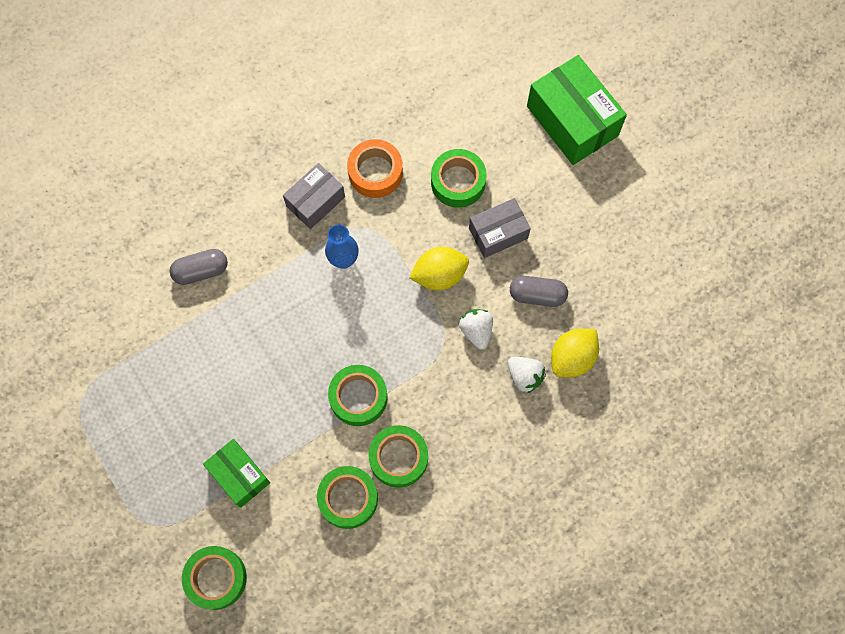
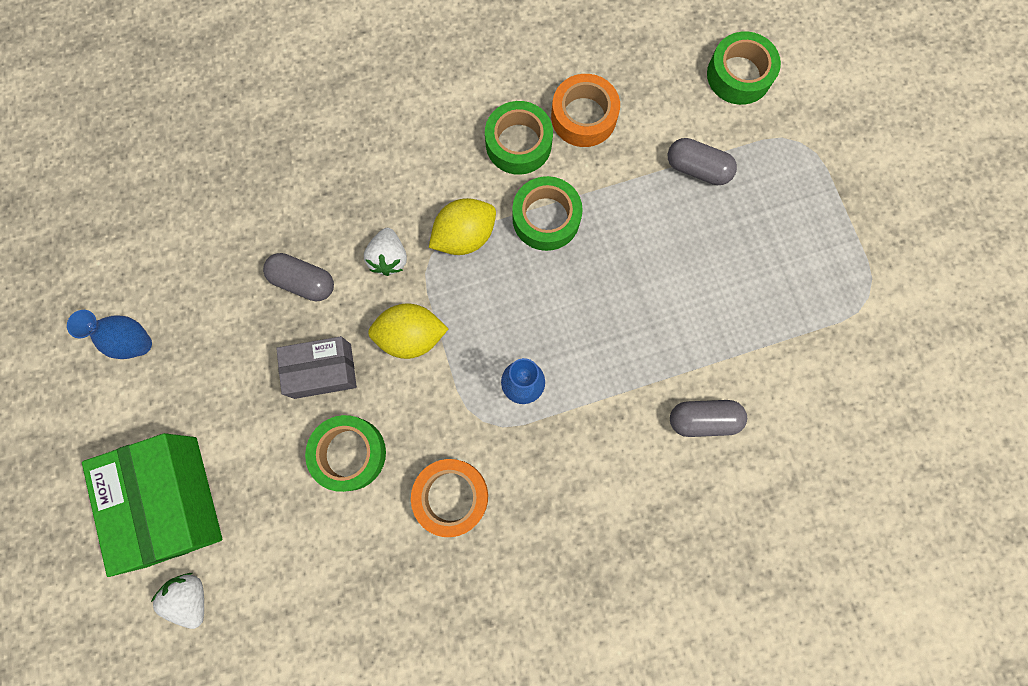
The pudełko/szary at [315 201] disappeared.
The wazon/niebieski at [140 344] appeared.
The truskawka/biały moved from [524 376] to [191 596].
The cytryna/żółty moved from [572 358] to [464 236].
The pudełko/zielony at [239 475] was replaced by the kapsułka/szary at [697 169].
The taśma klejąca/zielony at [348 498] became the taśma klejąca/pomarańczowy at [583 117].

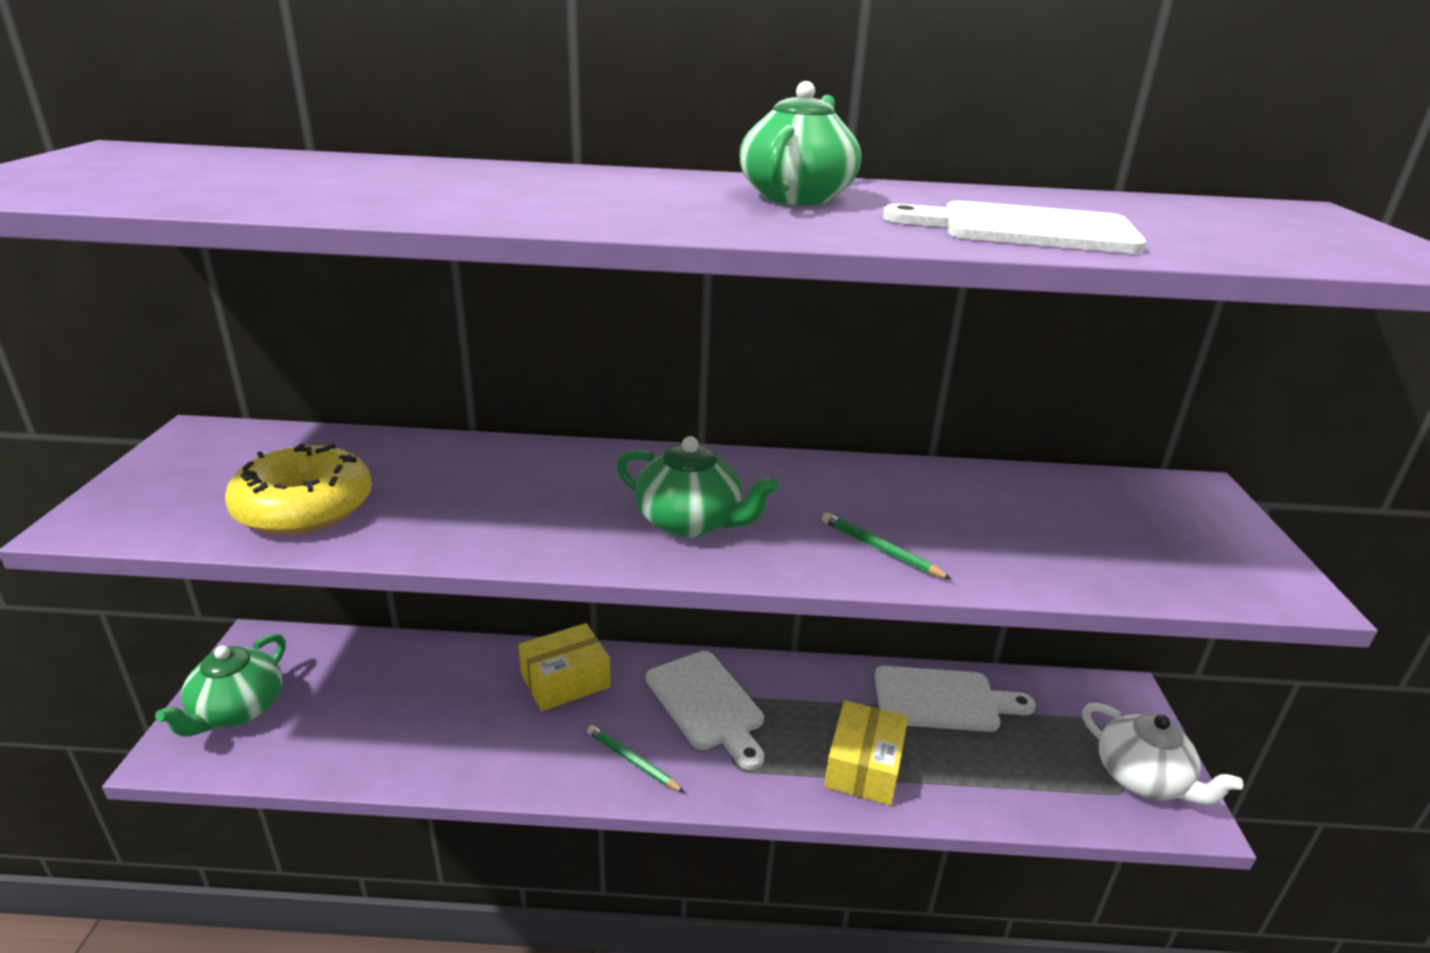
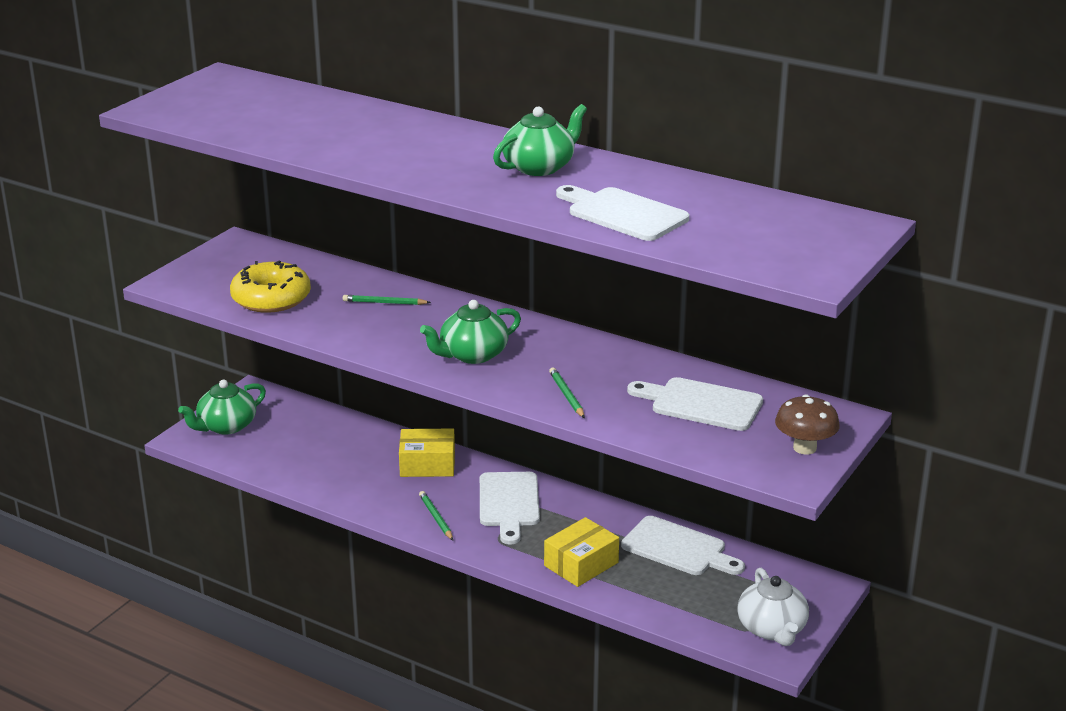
The ołówek/zielony at [384 303] appeared.
The deska do krojenia/biały at [701 404] appeared.
The grzyb/brązowy at [804 448] appeared.
The imbryk/zielony at [691 522] turned 90 degrees clockwise.

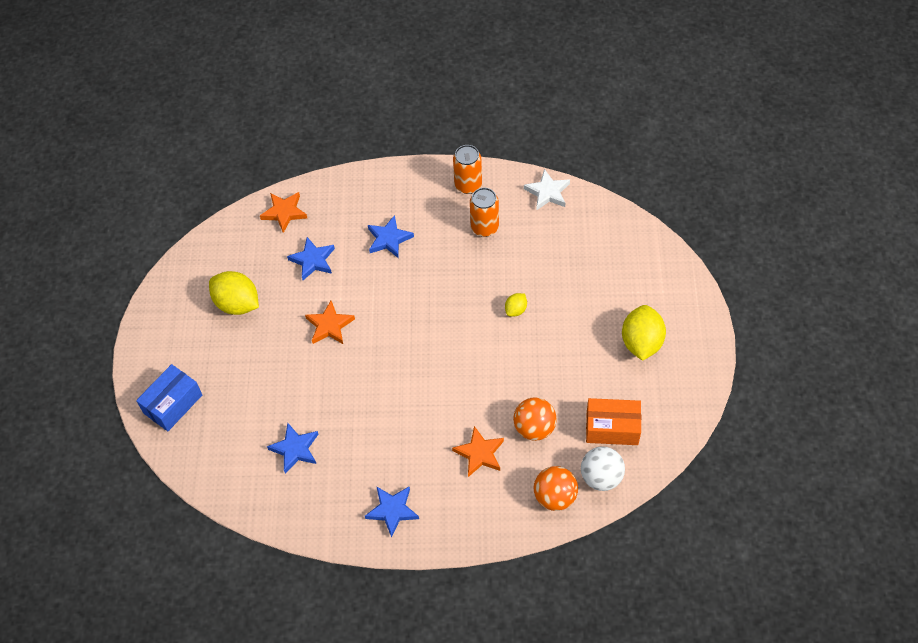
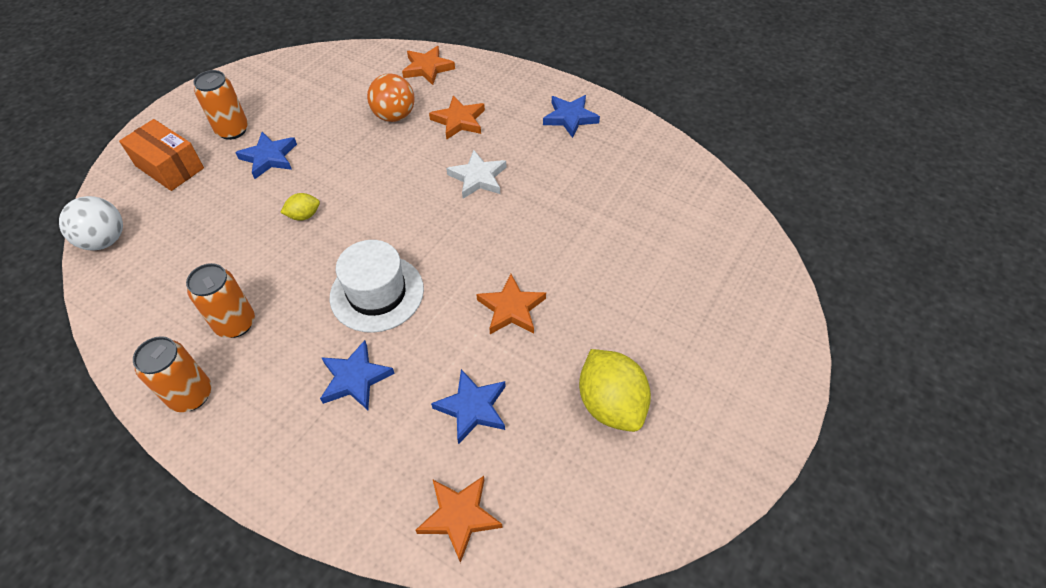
The pudełko/niebieski at [173 404] disappeared.
The kapelusz/biały at [377 293] appeared.
The gwiazda/niebieski moved from [295 449] to [269 158].
The gwiazda/biały moved from [547 192] to [478 178].
The piłka/biały moved from [601 477] to [105 240].
The pudełko/pomarańczowy moved from [612 428] to [169 167].
The piłka/pomarańczowy at [555 496] was replaced by the gwiazda/pomarańczowy at [427 68].
The cytryna/żółty at [641 342] was replaced by the puszka/pomarańczowy at [232 130].

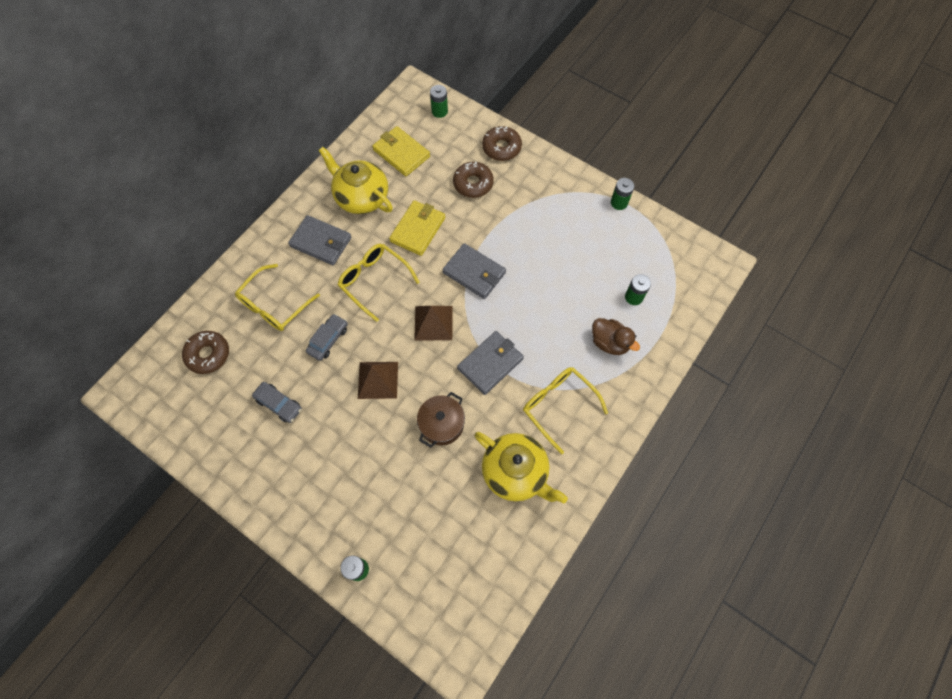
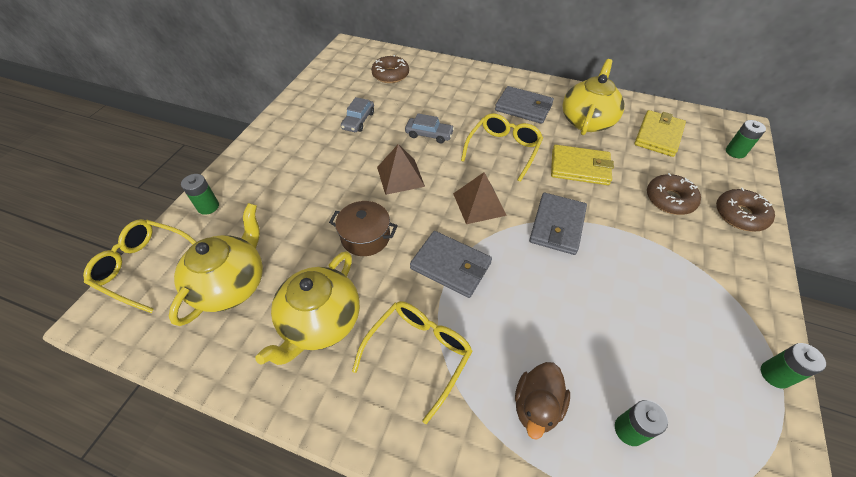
The imbryk/żółty at [231 284] appeared.
The okulary/żółty moved from [274 305] to [145 267].
The portfel/szary at [321 242] turned 75 degrees counterclockwise.

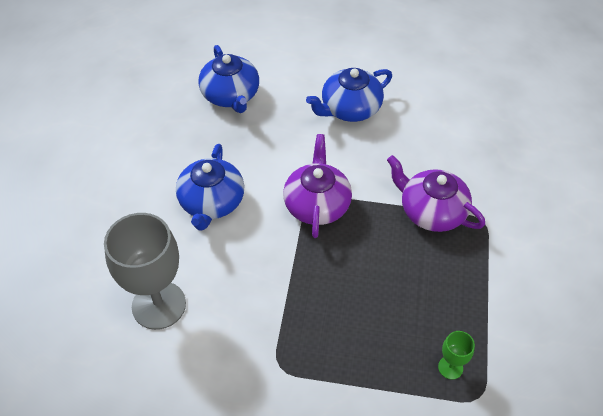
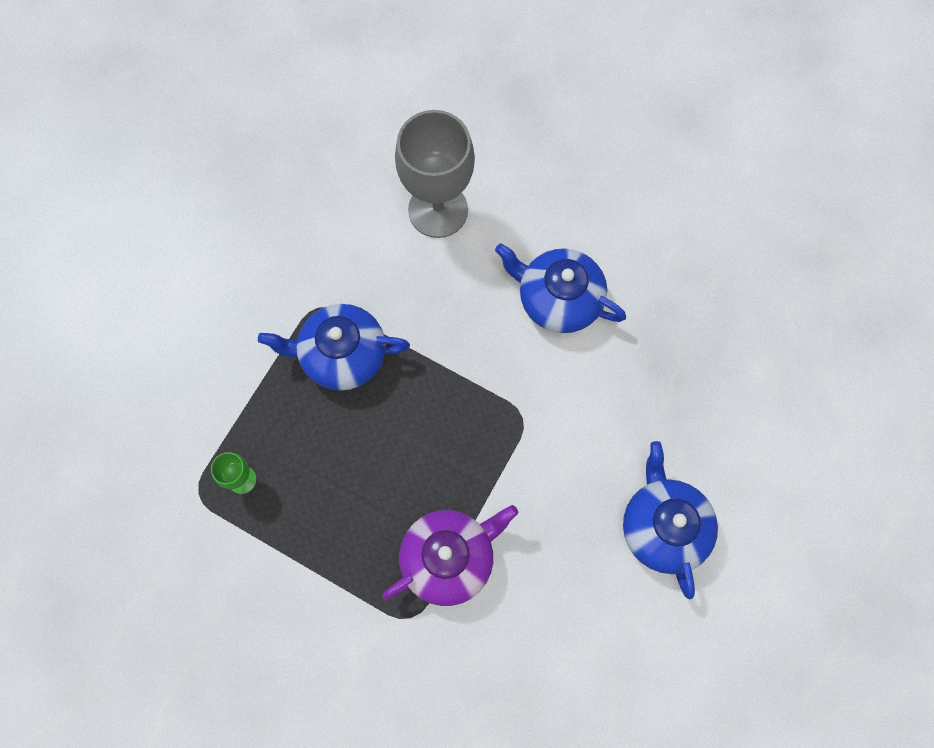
The imbryk/fioletowy at [317 204] disappeared.
The imbryk/niebieski moved from [231 95] to [341 355].

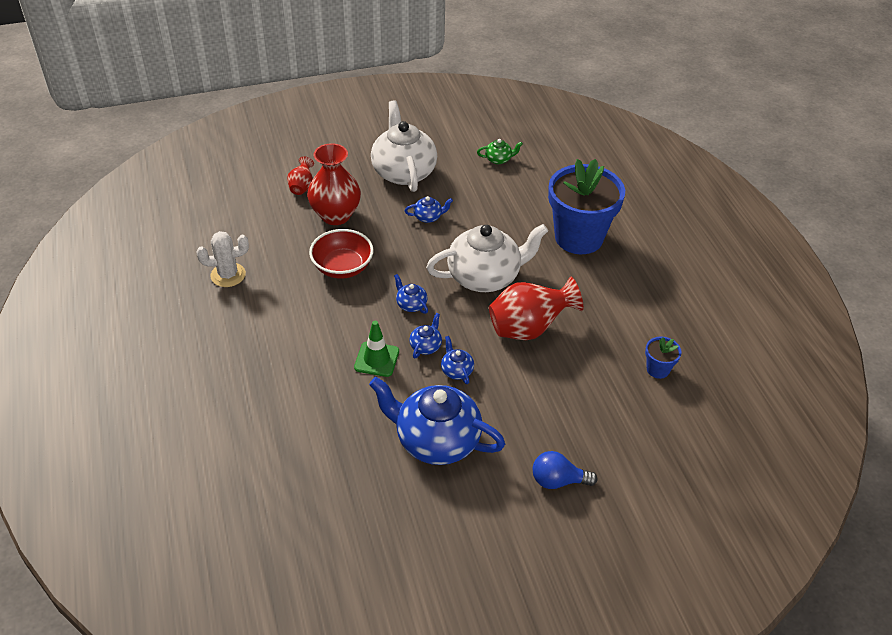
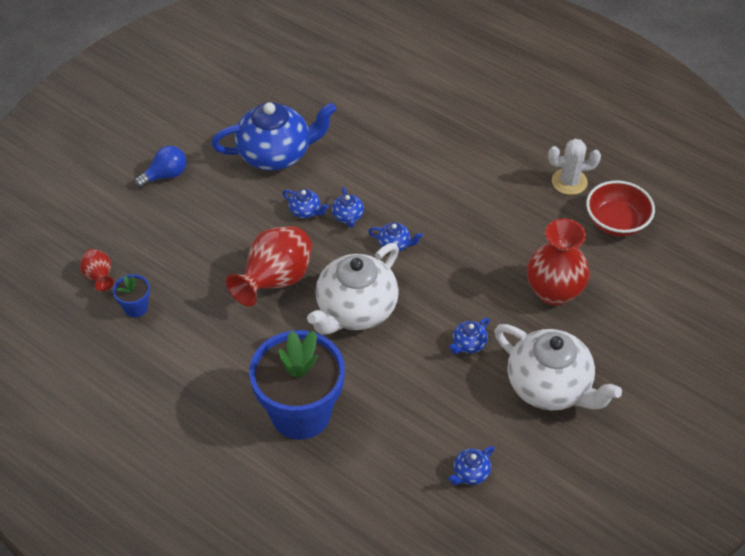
The pachołek/zielony at [376 359] disappeared.
The wazon/czerwony moved from [302 187] to [99 277].
The miska/czerwony moved from [342 267] to [616 222].
The imbryk/zielony at [498 159] became the imbryk/niebieski at [470 473].
The kaktus/biały at [228 275] turned 45 degrees clockwise.

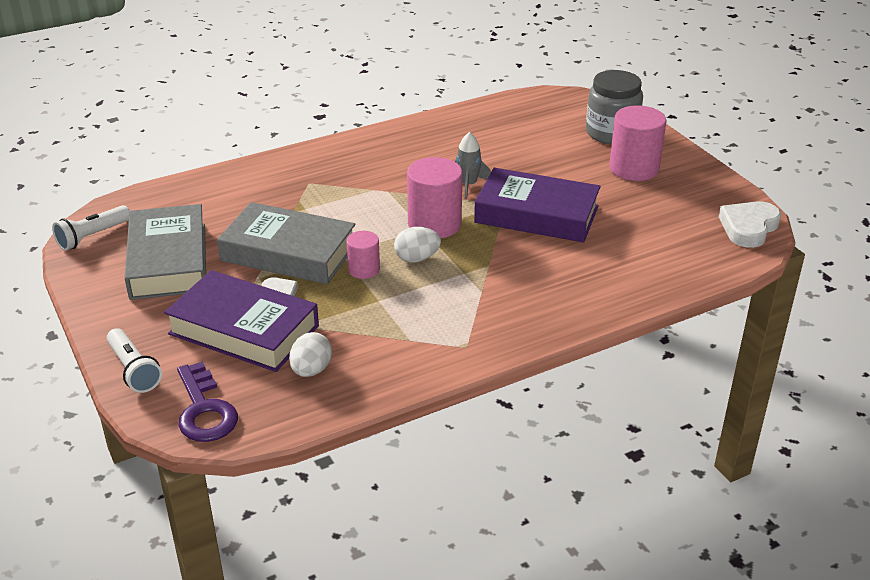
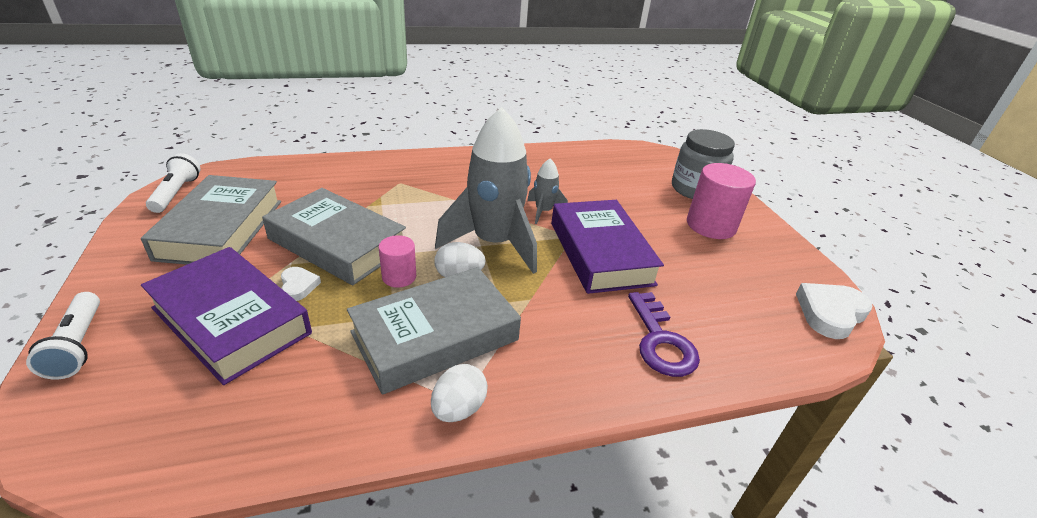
The książka/szary at [435 336] appeared.
The klucz/fioletowy moved from [204 410] to [661 341].
The jajko/biały moved from [311 370] to [458 409].
The walec/różowy at [434 224] was replaced by the rakieta/szary at [494 243].
The latarka/biały at [92 236] turned 120 degrees clockwise.
The książka/fioletowy at [536 214] turned 45 degrees clockwise.

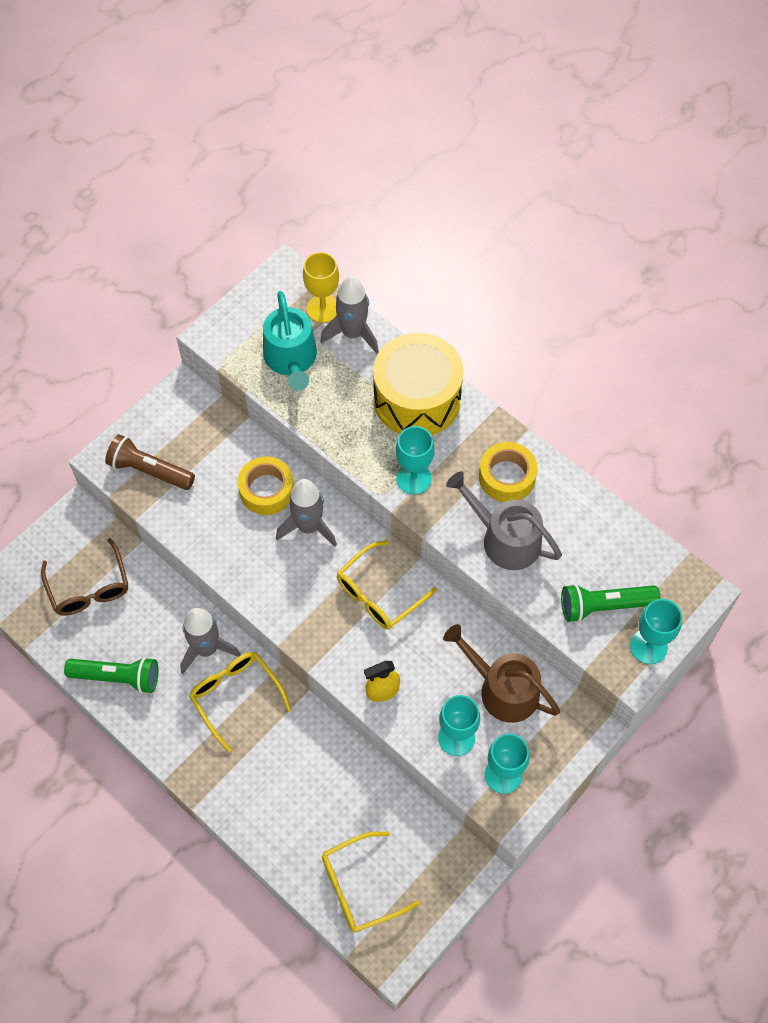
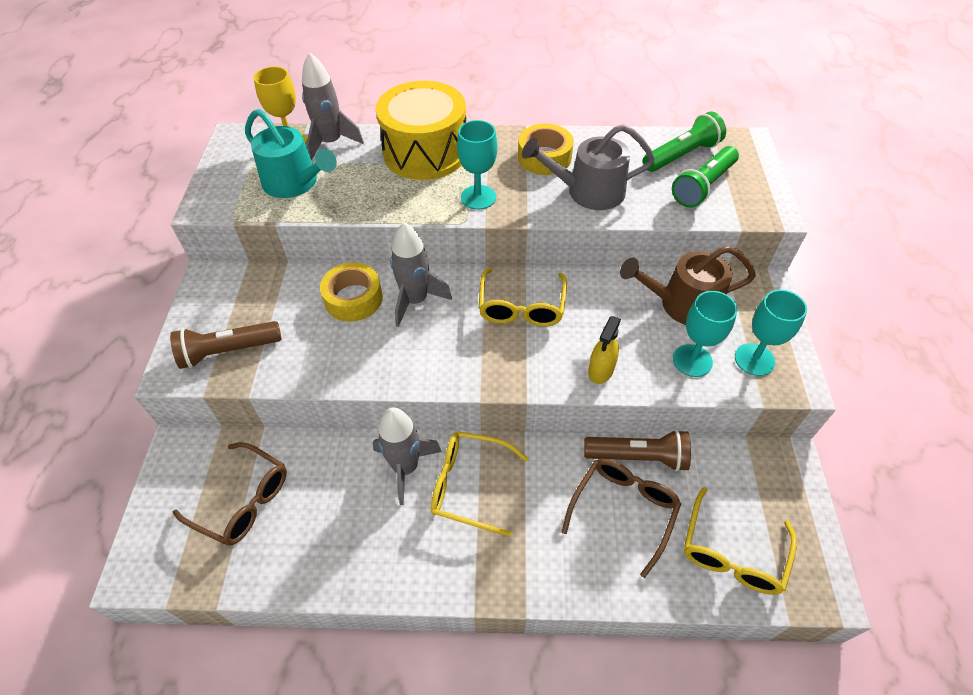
The kielich/turkusowy at [648 646] disappeared.
The okulary/brązowy at [623 510] appeared.
The latarka/brązowy at [638 457] appeared.
The latarka/zielony moved from [117 677] to [681 155].

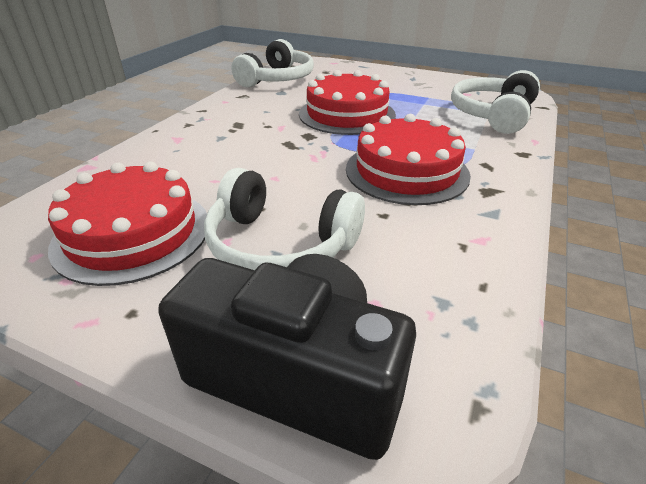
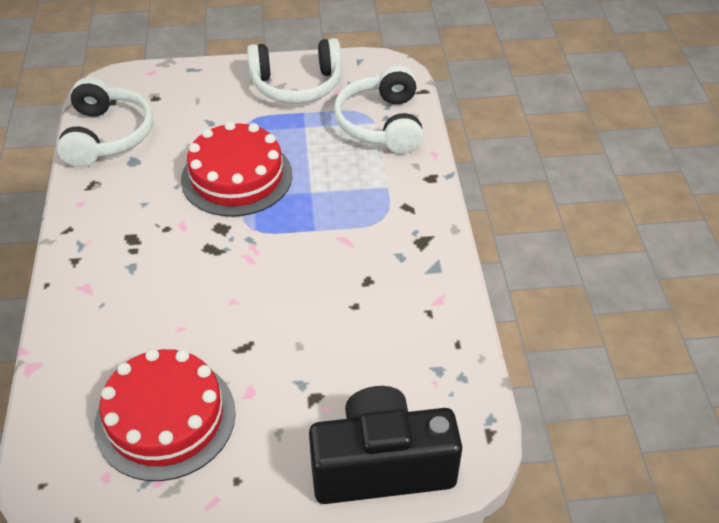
The tort/czerwony at [406 171] disappeared.
The słuchawki/biały moved from [280 245] to [296 85].

